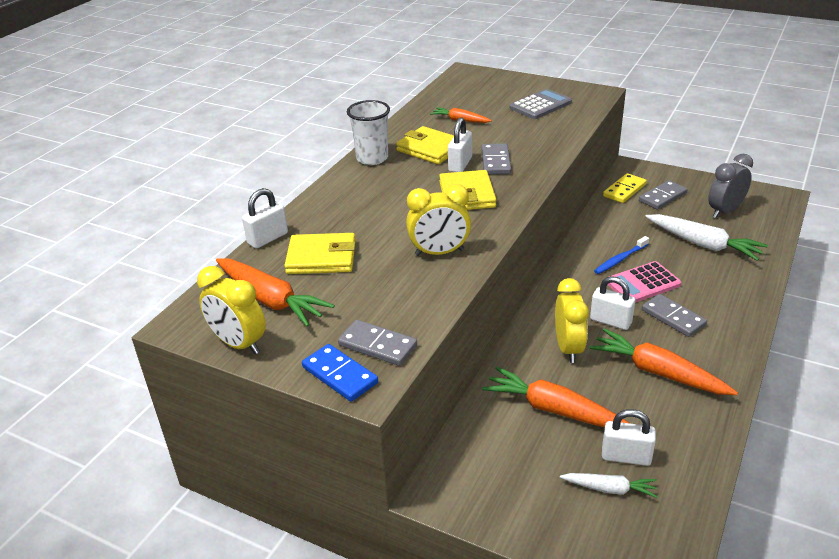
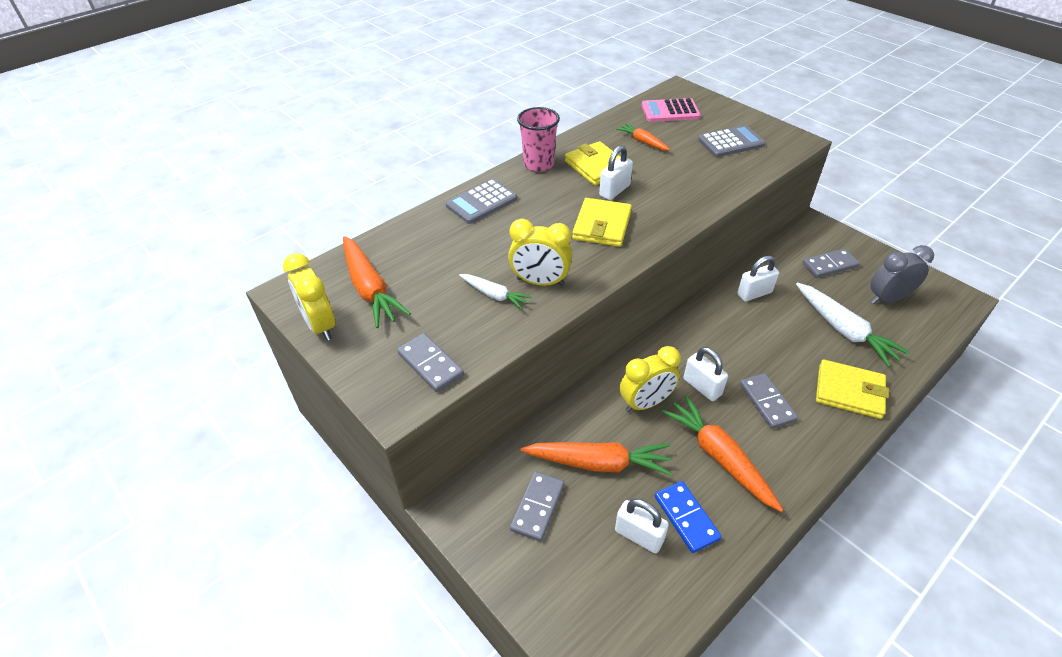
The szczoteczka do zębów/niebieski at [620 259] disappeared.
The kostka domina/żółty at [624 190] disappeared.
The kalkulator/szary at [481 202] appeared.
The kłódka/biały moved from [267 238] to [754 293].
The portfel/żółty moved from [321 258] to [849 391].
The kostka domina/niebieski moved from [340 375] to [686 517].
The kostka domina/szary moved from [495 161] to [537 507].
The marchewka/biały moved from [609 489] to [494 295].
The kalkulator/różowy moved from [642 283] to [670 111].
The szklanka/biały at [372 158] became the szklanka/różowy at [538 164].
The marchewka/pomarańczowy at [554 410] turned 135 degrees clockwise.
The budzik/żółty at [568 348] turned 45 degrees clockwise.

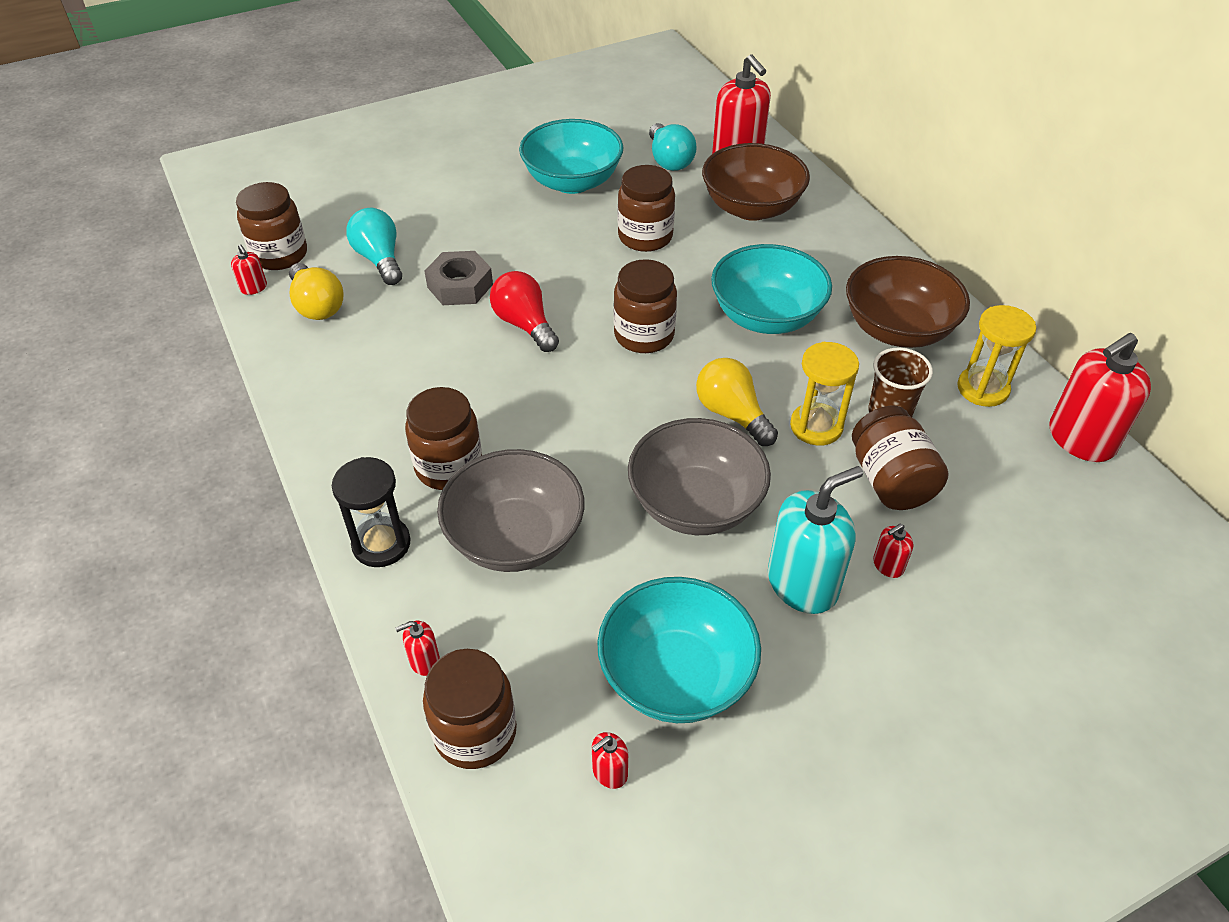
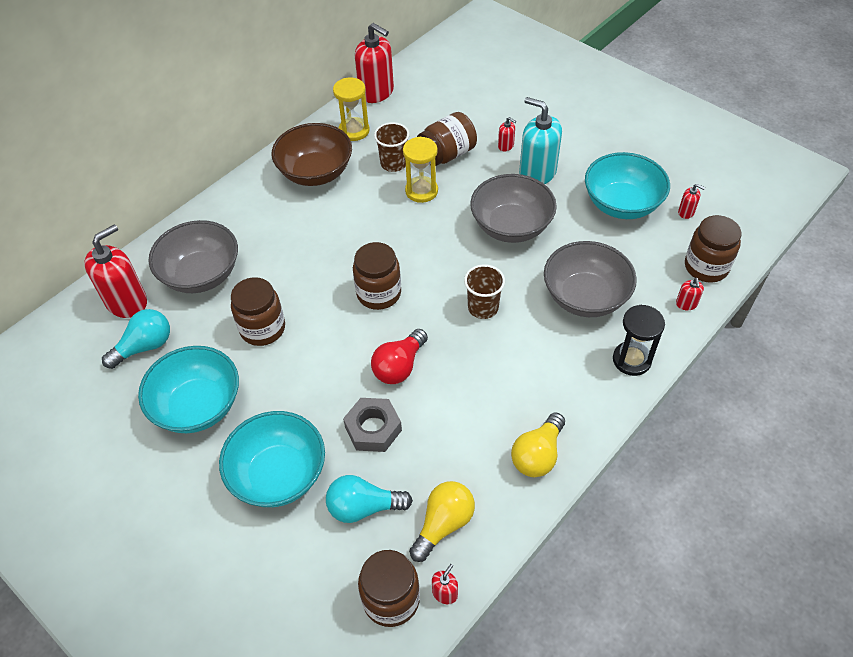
The słoik/brązowy at [449 467] disappeared.
The szklanka/brązowy at [483 308] appeared.
The żarówka/żółty moved from [732 414] to [537 455].
The miska/turkusowy moved from [766 316] to [278 474].
The miska/brązowy at [751 208] became the miska/szary at [201 274].
The żarówka/turkusowy at [380 259] turned 45 degrees clockwise.
The dozownik mydła/czerwony at [424 661] turned 45 degrees clockwise.

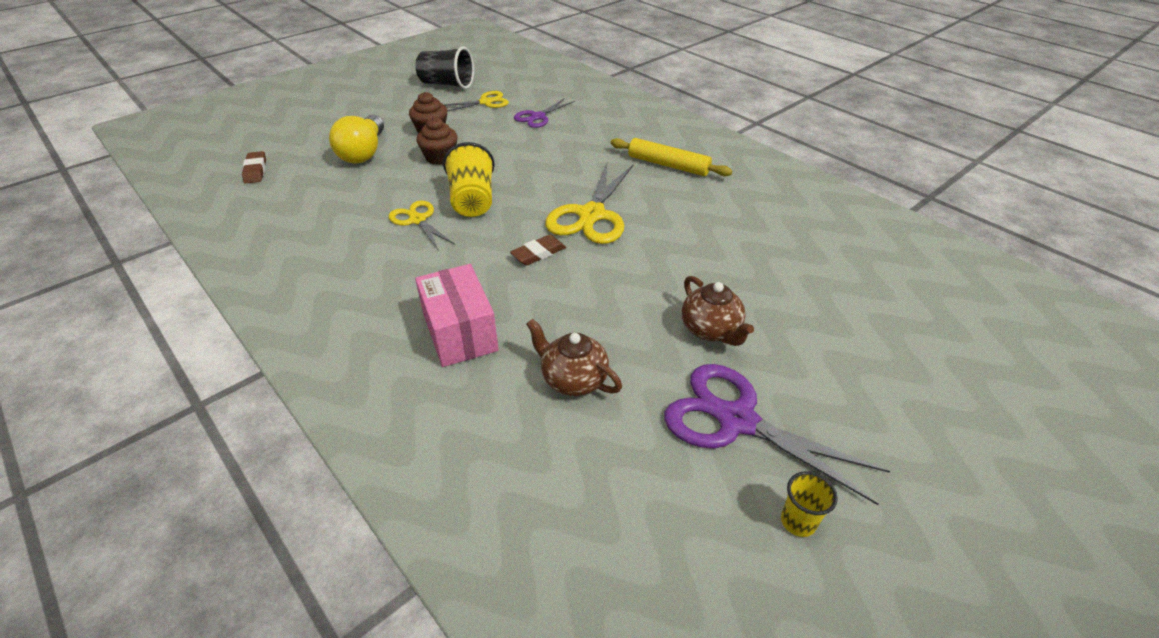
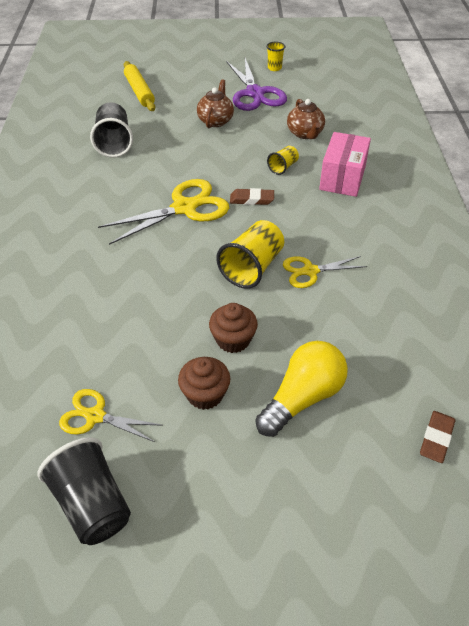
The nożyczki/fioletowy at [538 117] disappeared.
The szklanka/czarny at [114 143] appeared.
The szklanka/żółty at [283 167] appeared.
The wałek do ciasta/żółty moved from [668 165] to [139 92].
The nożyczki/żółty at [417 220] turned 75 degrees clockwise.

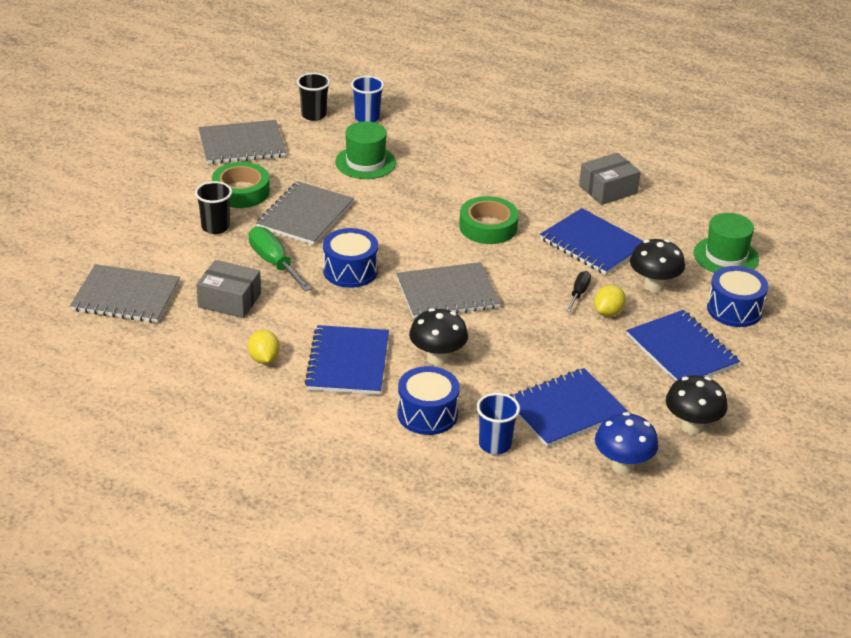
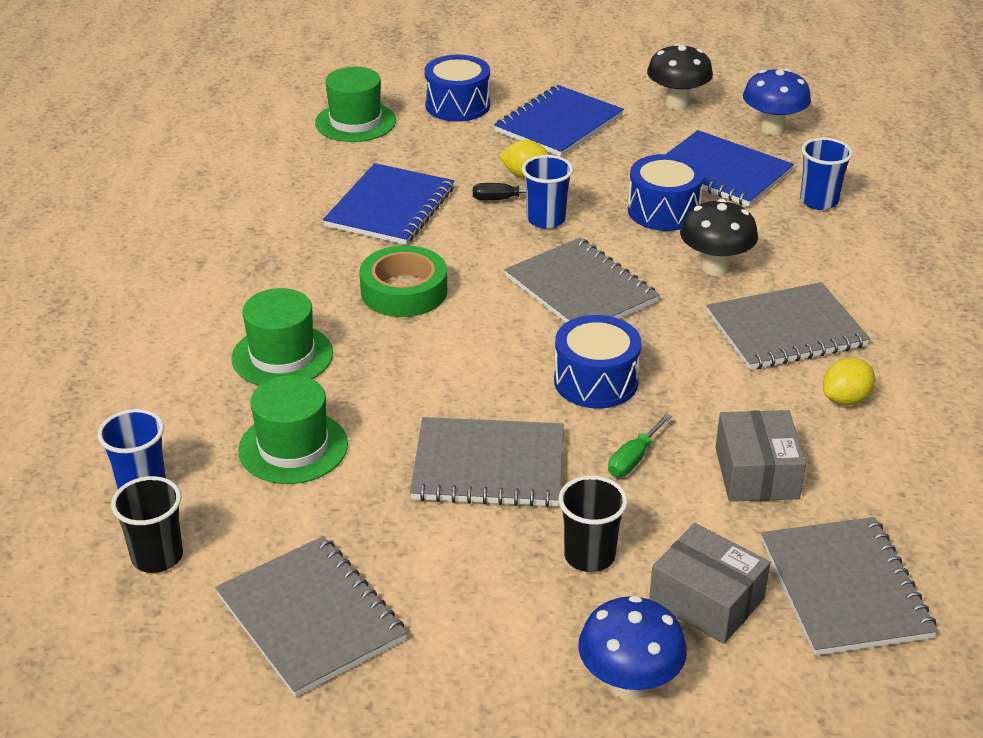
The taśma klejąca/zielony at [241 191] disappeared.
The grzyb/czarny at [653 286] disappeared.
The kapelusz/zielony at [282 356] appeared.
The szklanka/niebieski at [546 219] appeared.
The grzyb/niebieski at [629 684] appeared.
The bęben/niebieski moved from [427 414] to [663 211].
The pudełko/szary moved from [608 189] to [706 600].
The zeszyt/niebieski at [348 362] became the zeszyt/szary at [785 330].
The śrubokręt/zielony at [274 263] changed to 0.58 times the size.

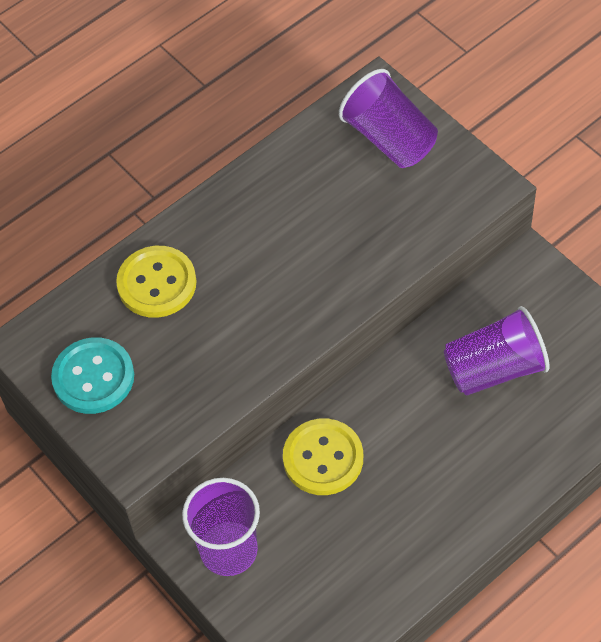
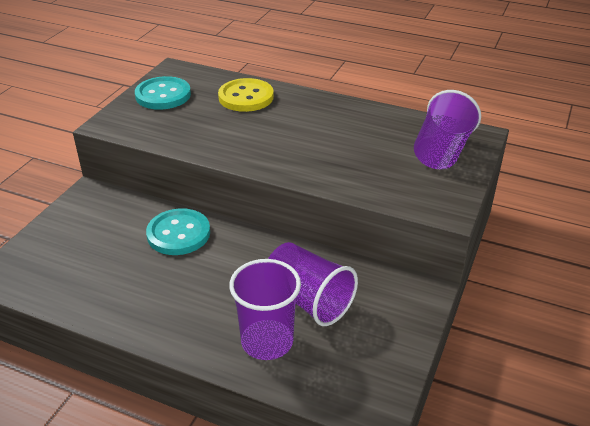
The szklanka/fioletowy moved from [229 550] to [267 341].
The guzik/żółty at [323 458] became the guzik/turkusowy at [178 234].

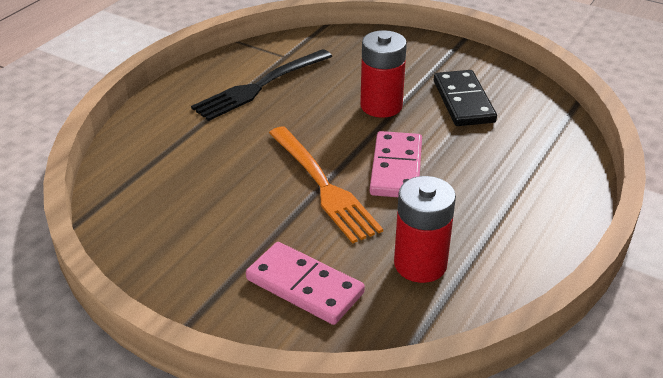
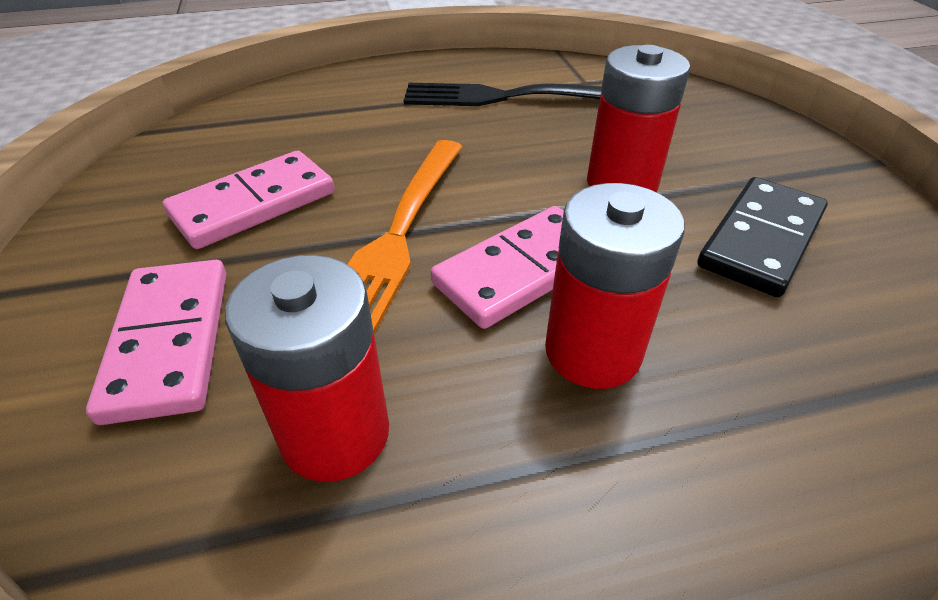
The kostka domina/różowy at [253 204] appeared.
The bateria/czerwony at [592 351] appeared.

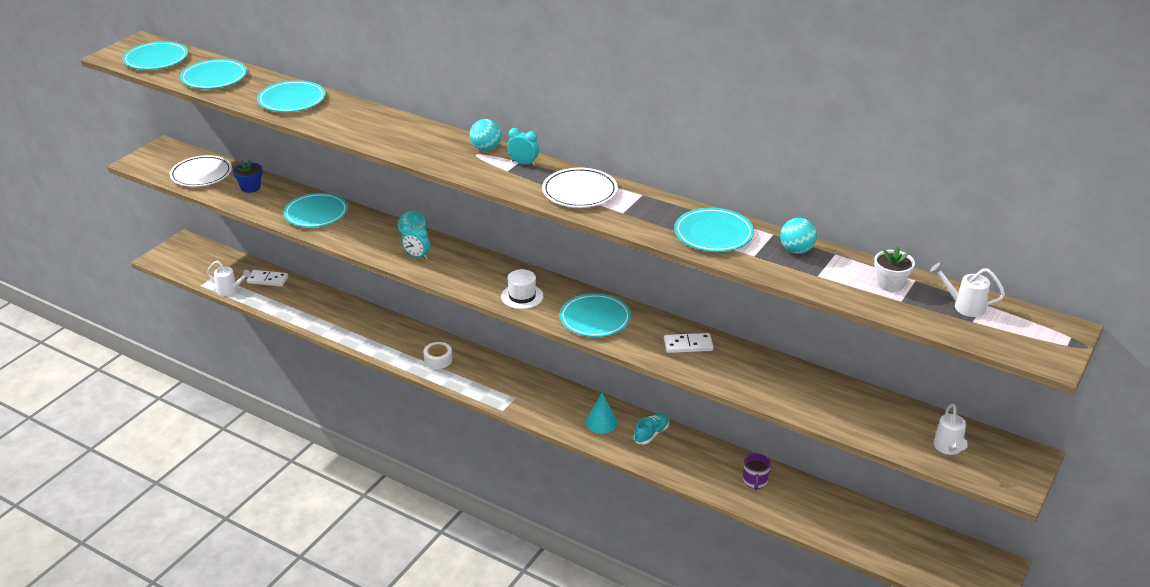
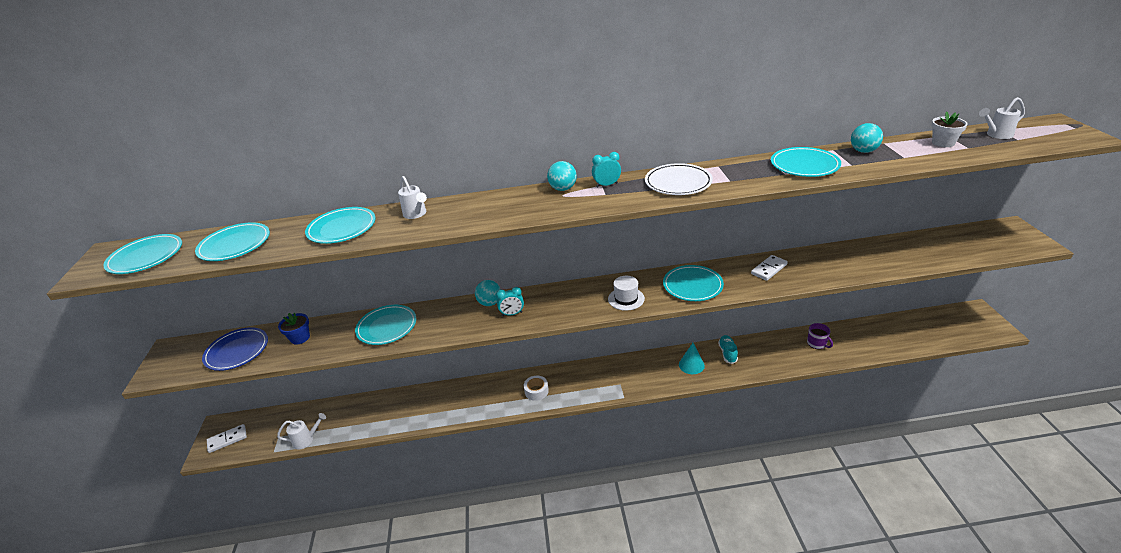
The kostka domina/biały moved from [268 280] to [227 439].
The konewka/biały moved from [948 448] to [416 214].
The talerz/biały at [201 174] became the talerz/niebieski at [237 351].

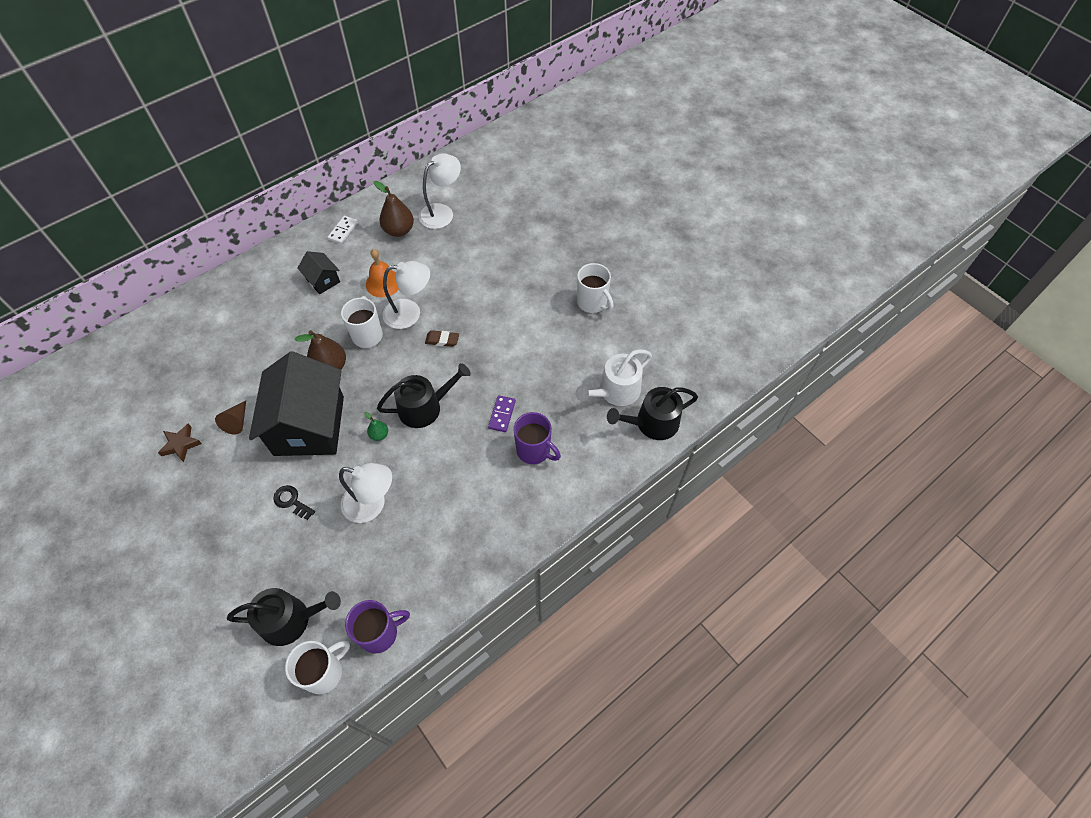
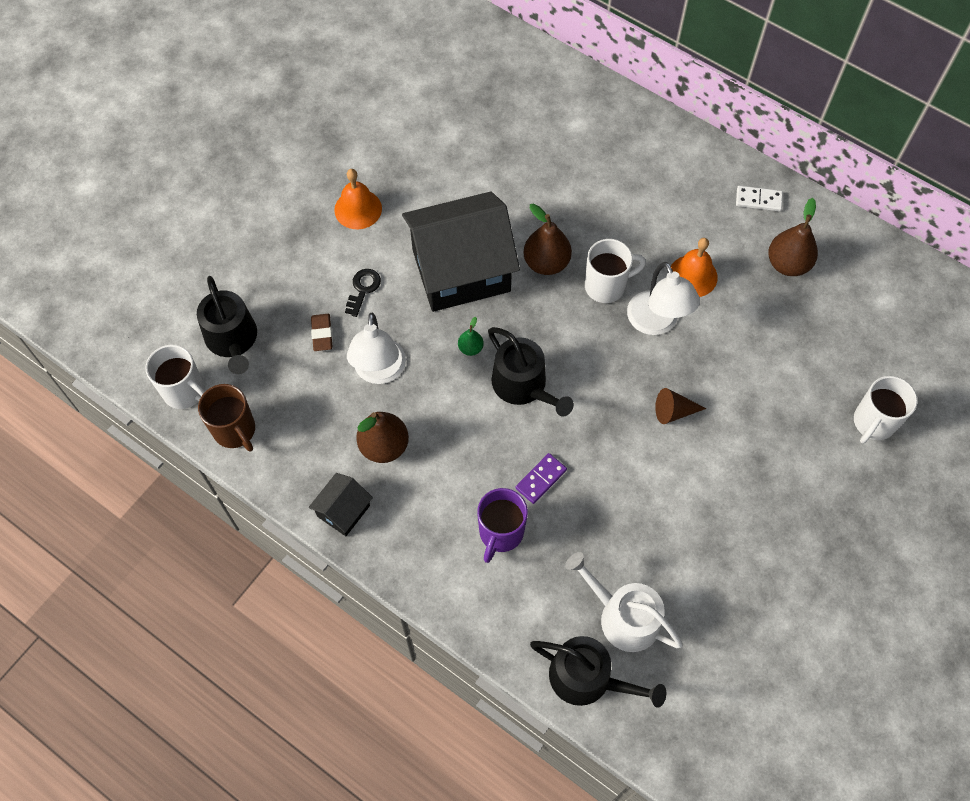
The gwiazda/brązowy at [181 444] disappeared.
The lampka/biały at [442 212] disappeared.
The dzwonek/pomarańczowy at [358 209] appeared.
The gruszka/brązowy at [384 446] appeared.
The stożek/brązowy moved from [237 422] to [673 411].
The domek/czarny moved from [323 280] to [343 511].
The gumka do mazania/brązowy moved from [442 340] to [322 334].
The kubek/biały moved from [592 303] to [873 423].
The kubek/fioletowy at [380 633] became the kubek/brązowy at [235 431].
The kostka domina/fioletowy at [502 414] turned 45 degrees counterclockwise.
The konewka/czarny at [652 423] turned 150 degrees clockwise.

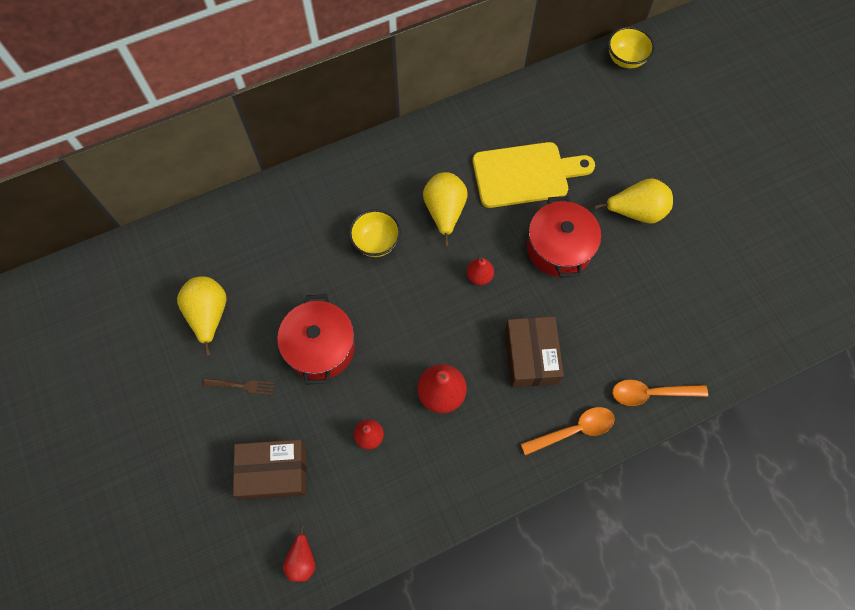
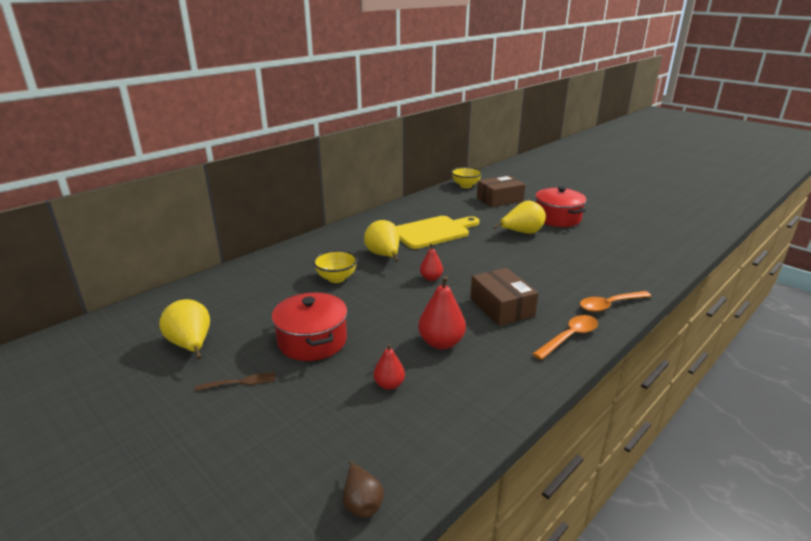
The pudełko/brązowy moved from [273 472] to [499 199].
The garnek/czerwony moved from [559 248] to [557 218].
The gruszka/czerwony at [302 560] became the gruszka/brązowy at [362 503].

